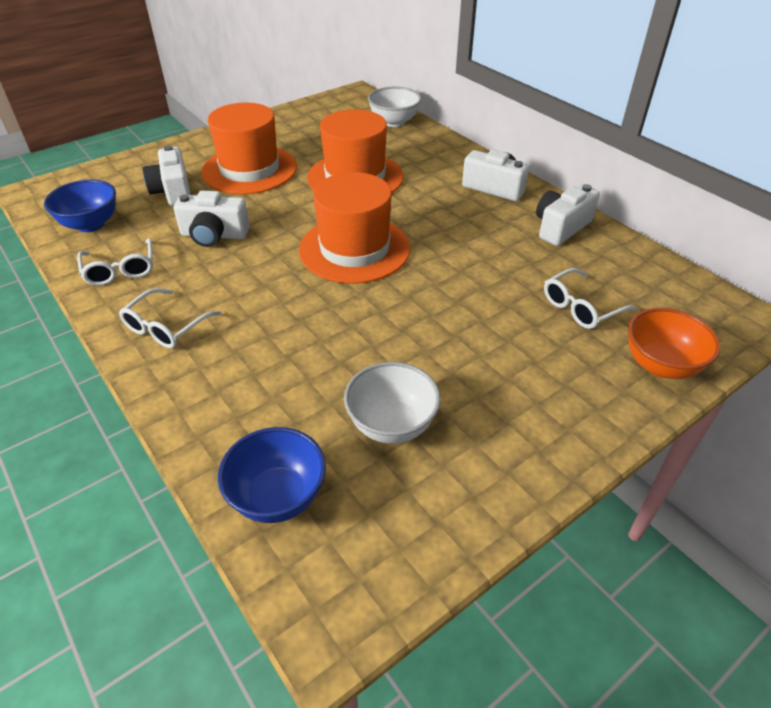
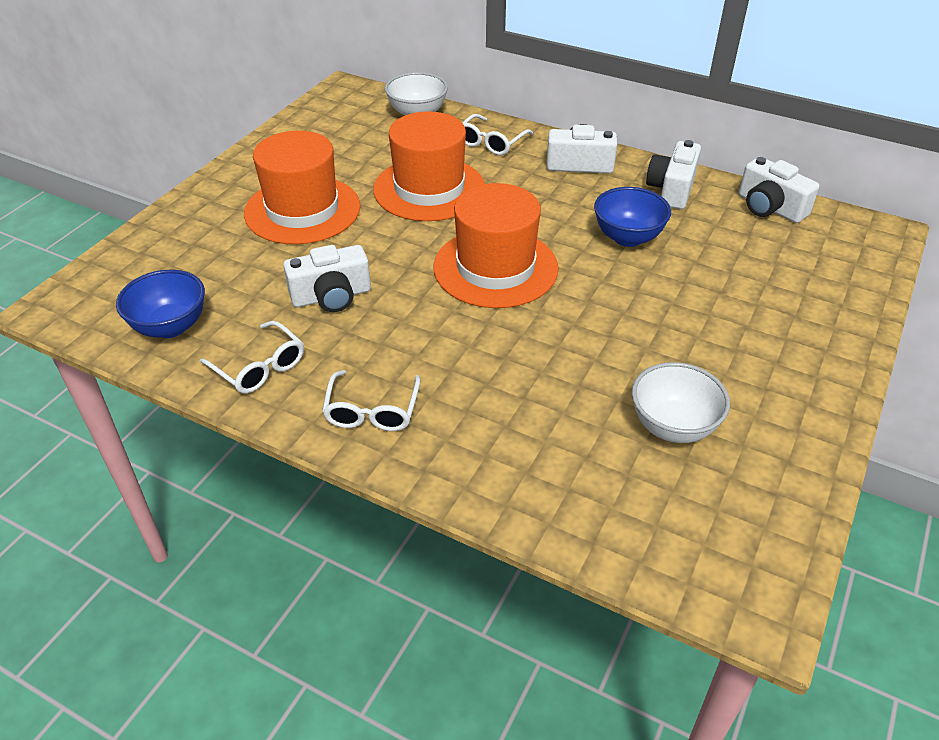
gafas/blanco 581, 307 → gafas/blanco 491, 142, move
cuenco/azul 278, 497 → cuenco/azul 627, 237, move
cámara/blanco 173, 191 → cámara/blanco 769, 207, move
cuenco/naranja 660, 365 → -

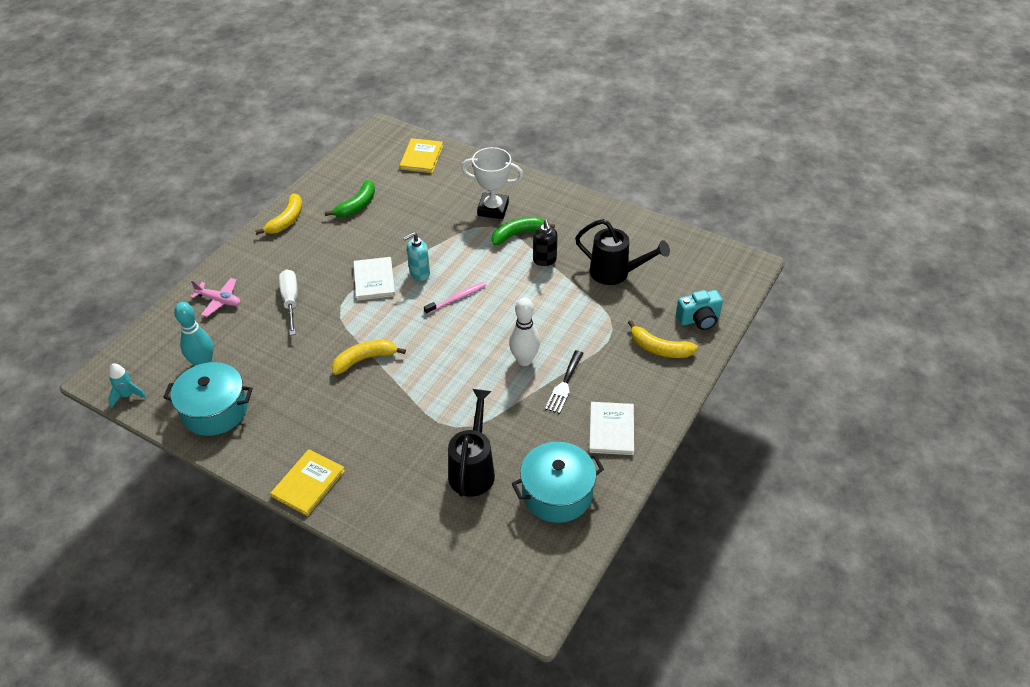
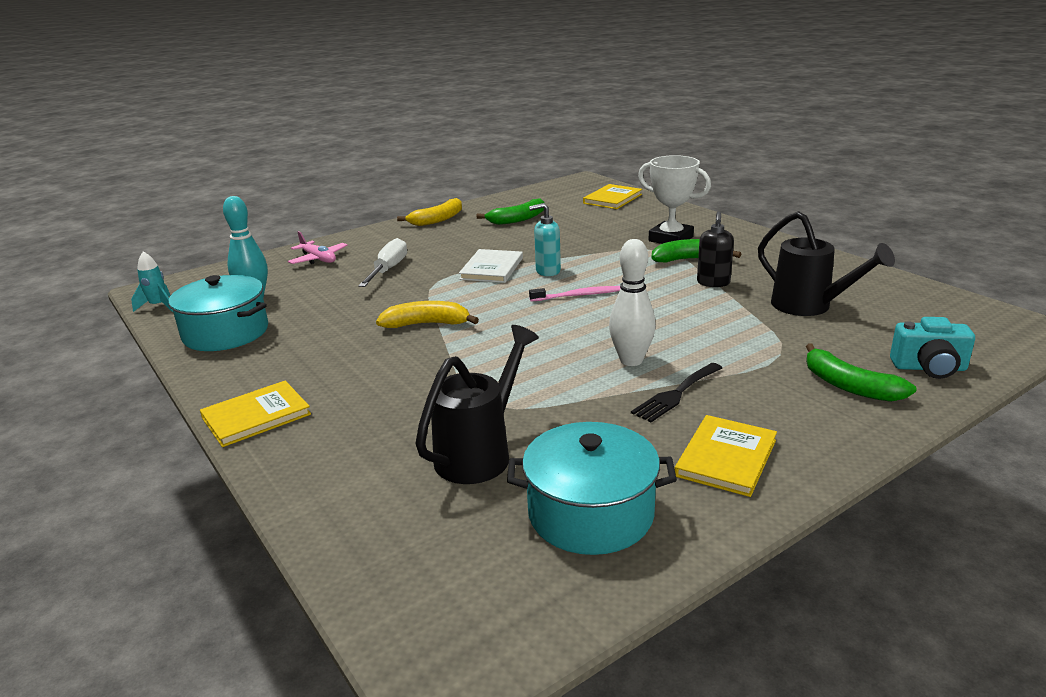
libro/blanco 611, 430 → libro/amarillo 726, 458
plátano/amarillo 659, 348 → plátano/verde 849, 386

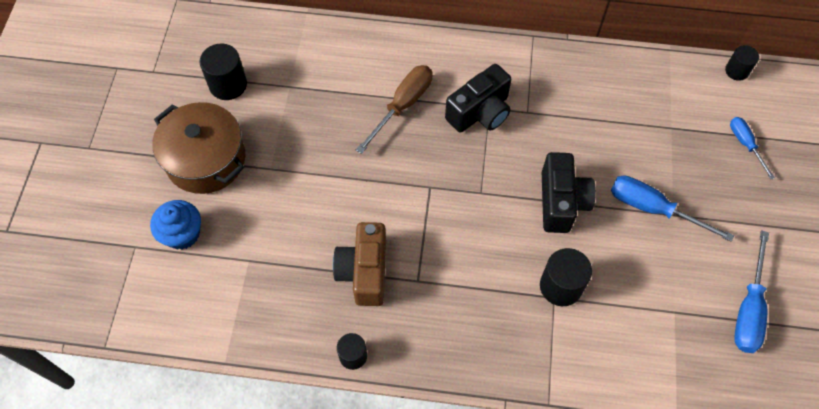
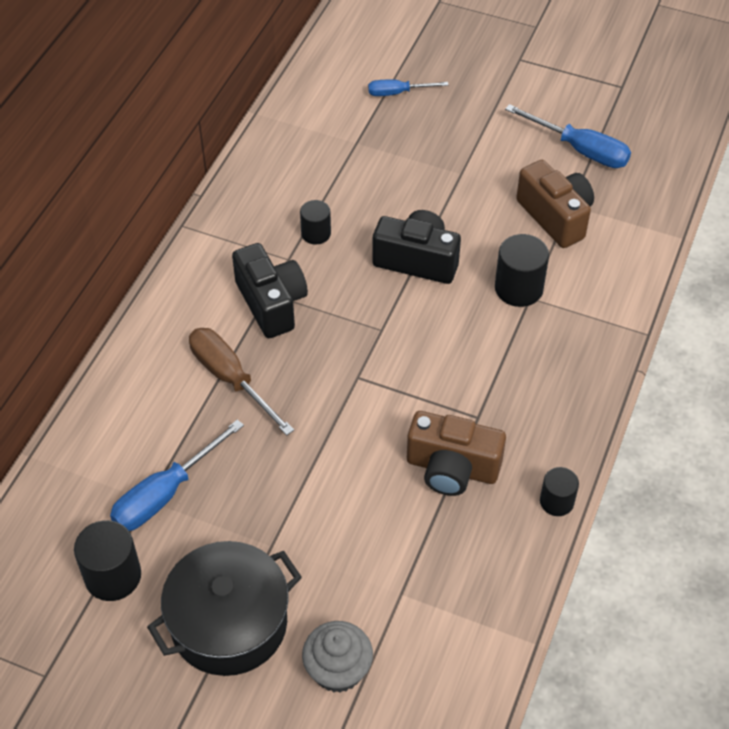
destornillador/azul 653, 209 → destornillador/azul 165, 494, move
olla/marrón 206, 159 → olla/negro 229, 623
cilindro/negro 736, 71 → cilindro/negro 316, 233, move
magdalena/azul 182, 234 → magdalena/gris 338, 670
- → cámara/marrón 555, 217

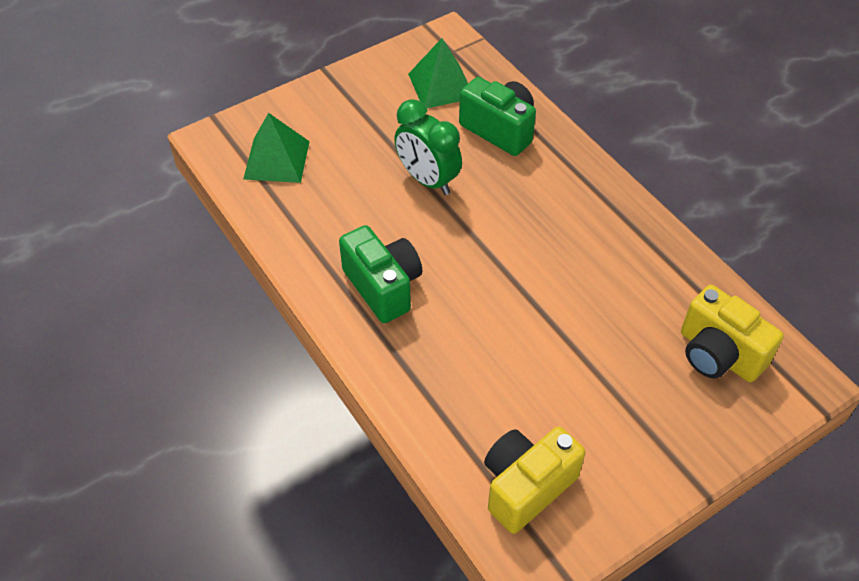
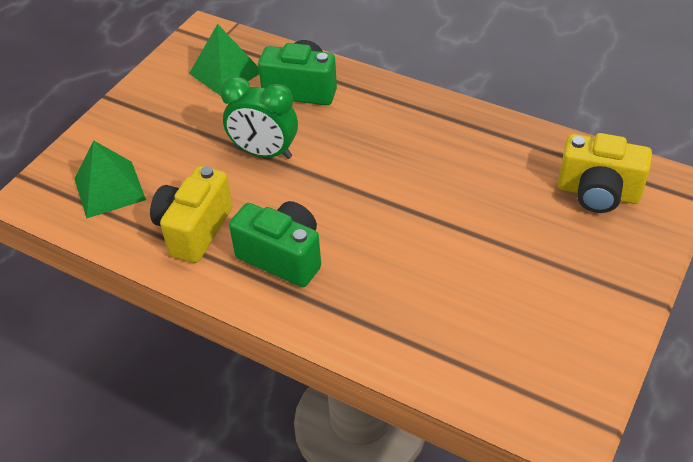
cámara/amarillo 526, 487 → cámara/amarillo 194, 230, move

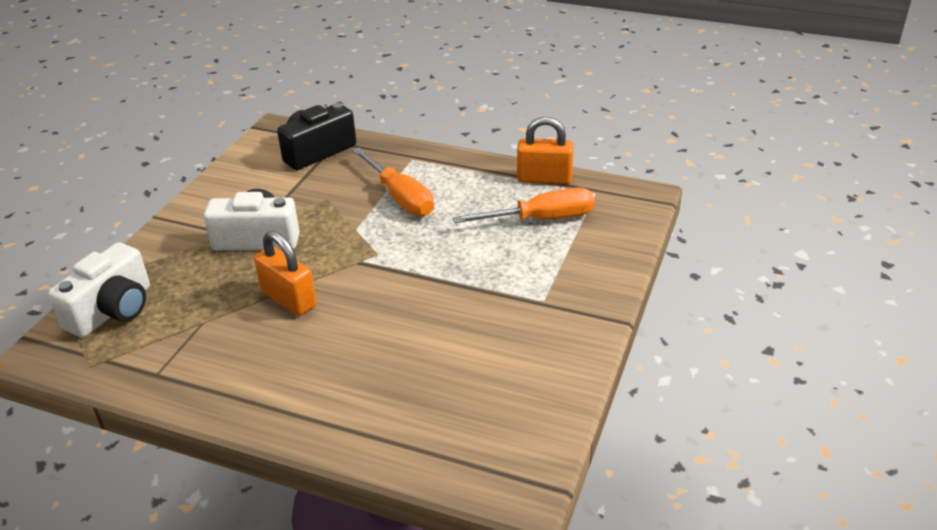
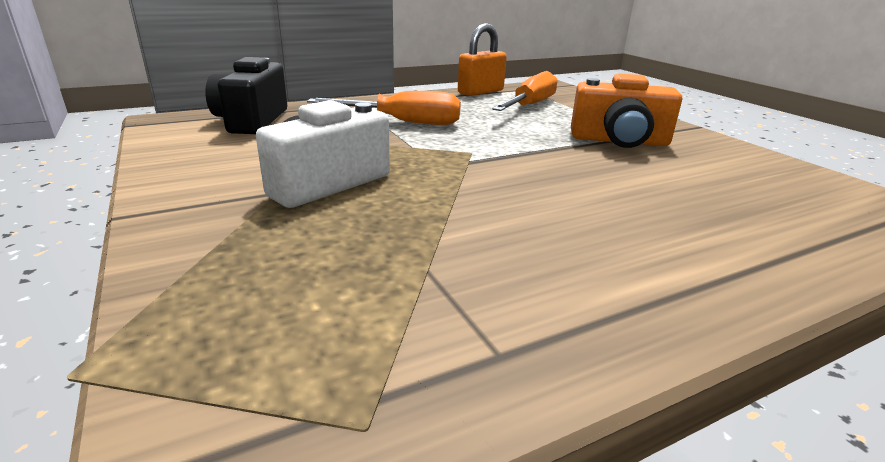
- → cámara/naranja 619, 141
cámara/blanco 113, 310 → -
candado/naranja 289, 299 → -

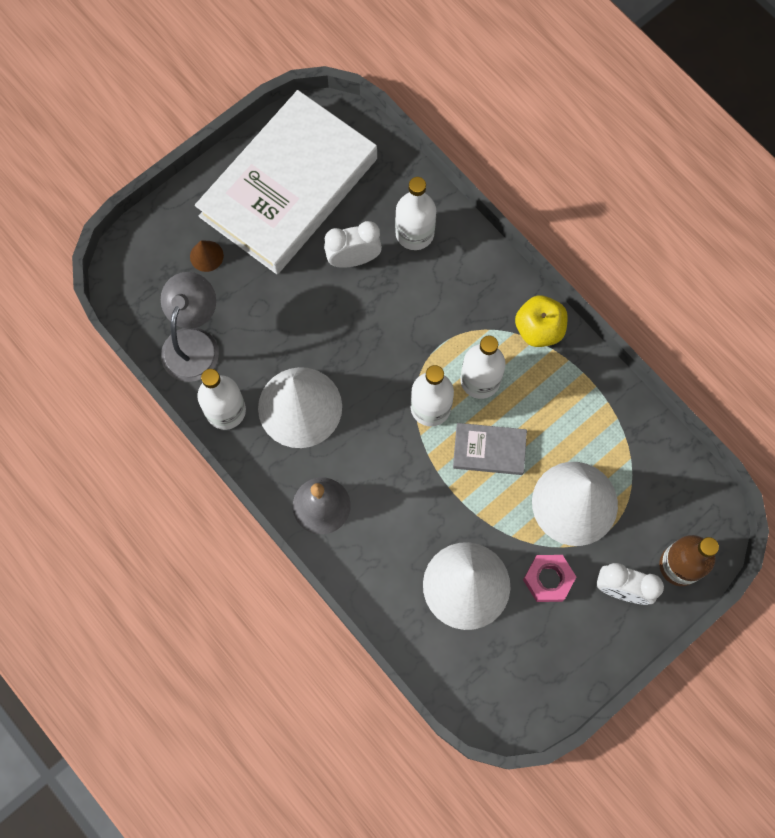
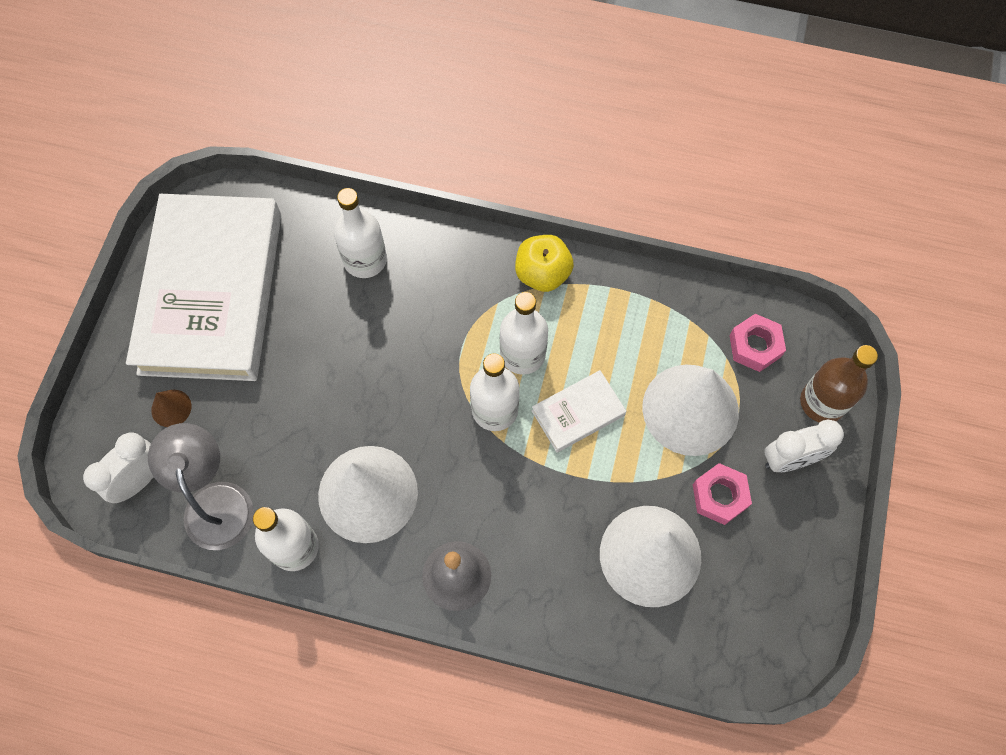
despertador/blanco 353, 259 → despertador/blanco 139, 479, move
libro/gris 489, 450 → libro/blanco 578, 413
- → tuerca/rosa 755, 346

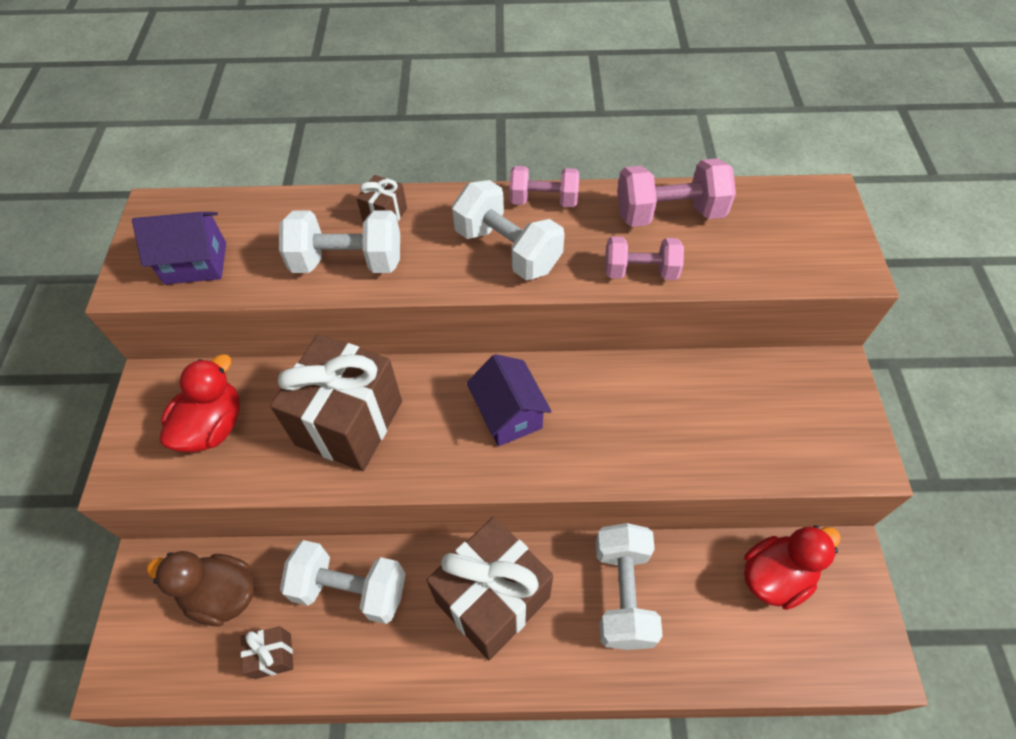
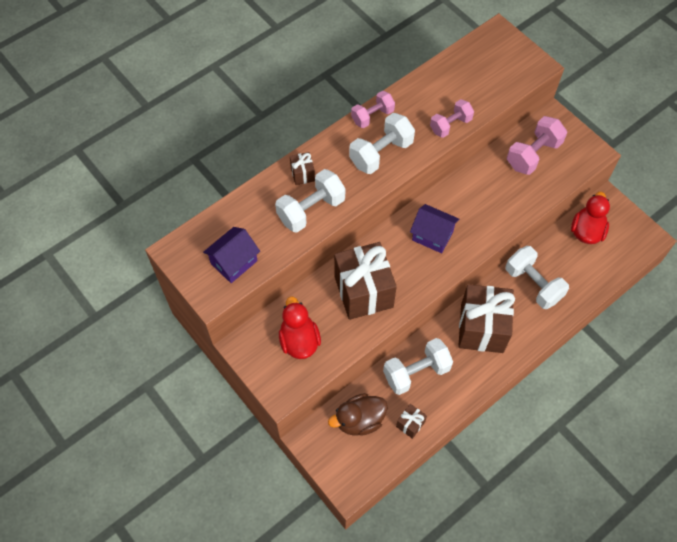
mancuerna/blanco 507, 250 → mancuerna/blanco 381, 153, 45 degrees counterclockwise
mancuerna/rosa 669, 213 → mancuerna/rosa 533, 155, move

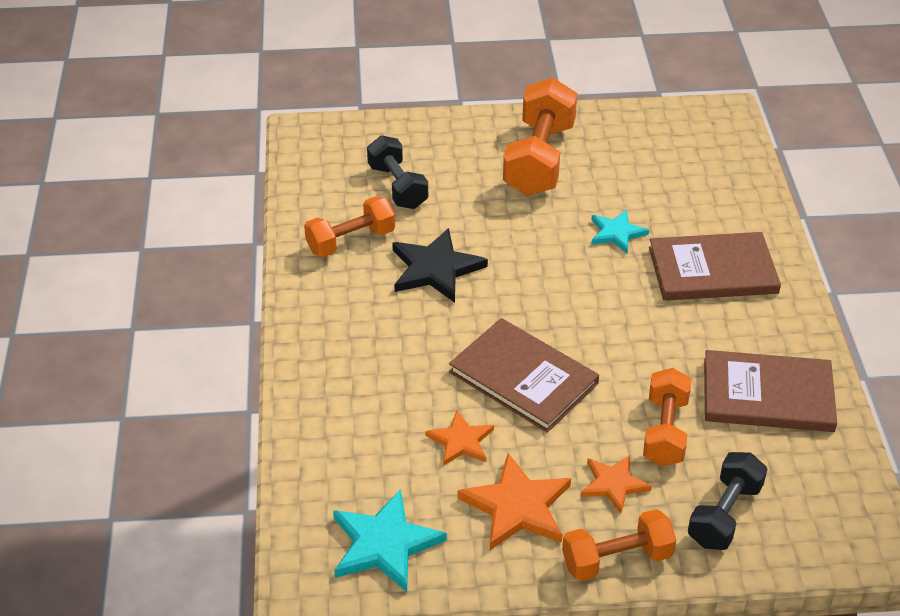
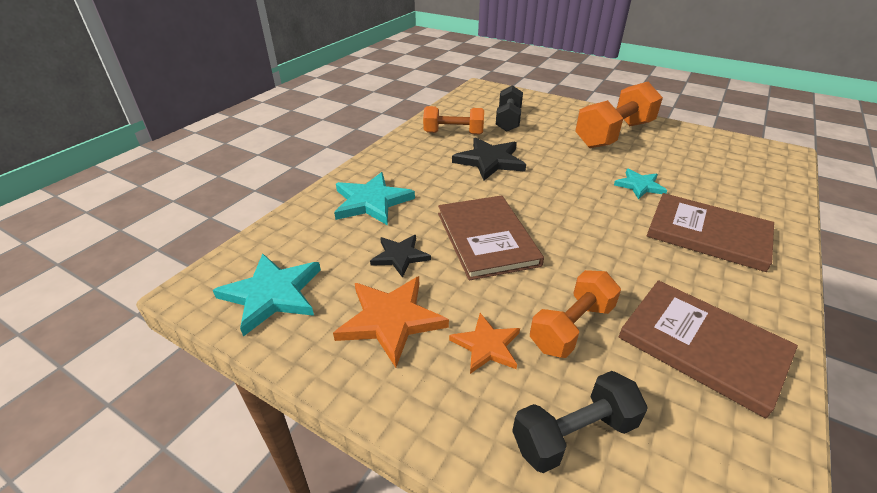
- → estrella/turquesa 371, 202
estrella/naranja 461, 441 → estrella/negro 400, 256
mancuerna/naranja 616, 559 → -

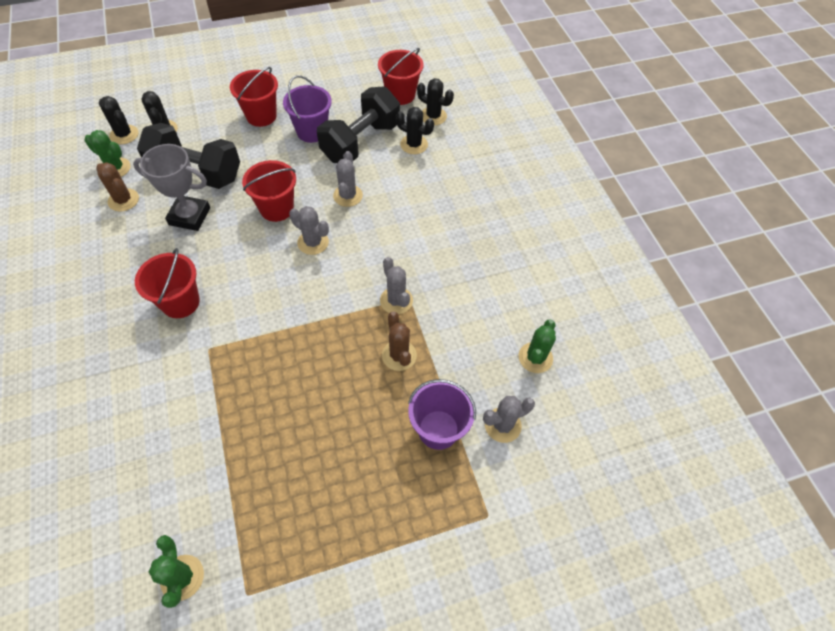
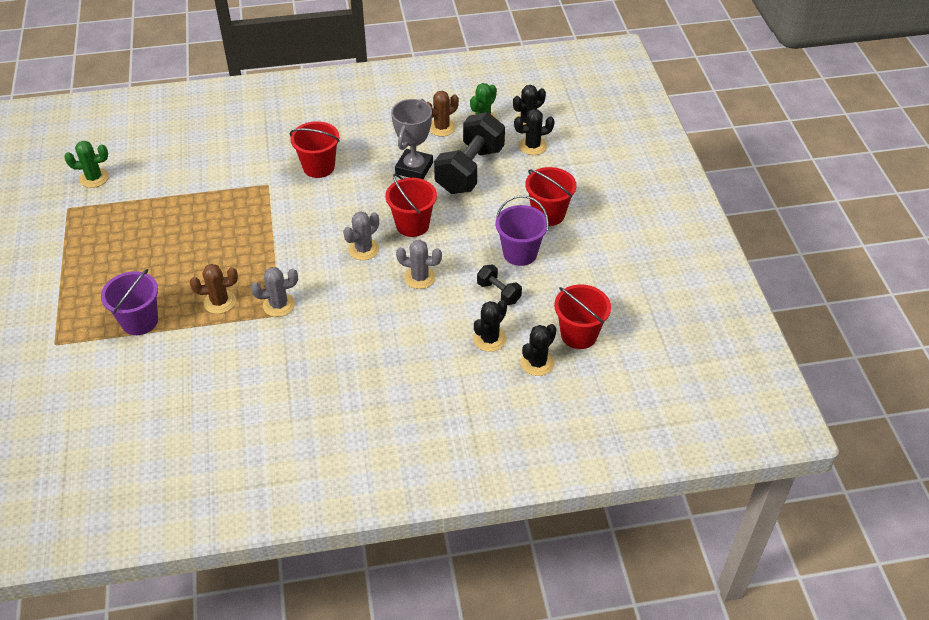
mancuerna/negro 360, 142 → mancuerna/negro 498, 292, x0.48
cactus/gris 502, 425 → -
cactus/verde 535, 358 → -

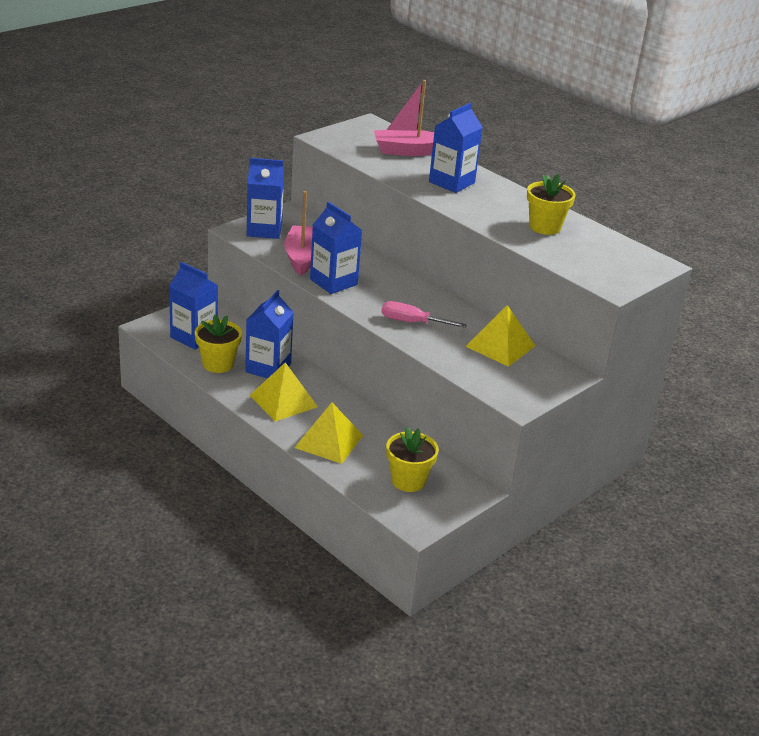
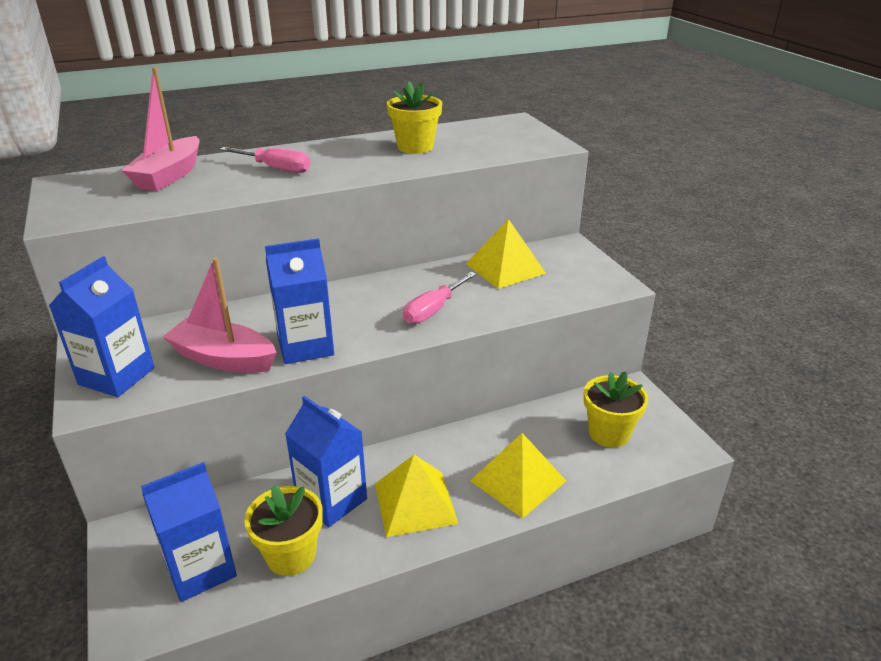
cartón de leche/azul 451, 182 → destornillador/rosa 275, 168

